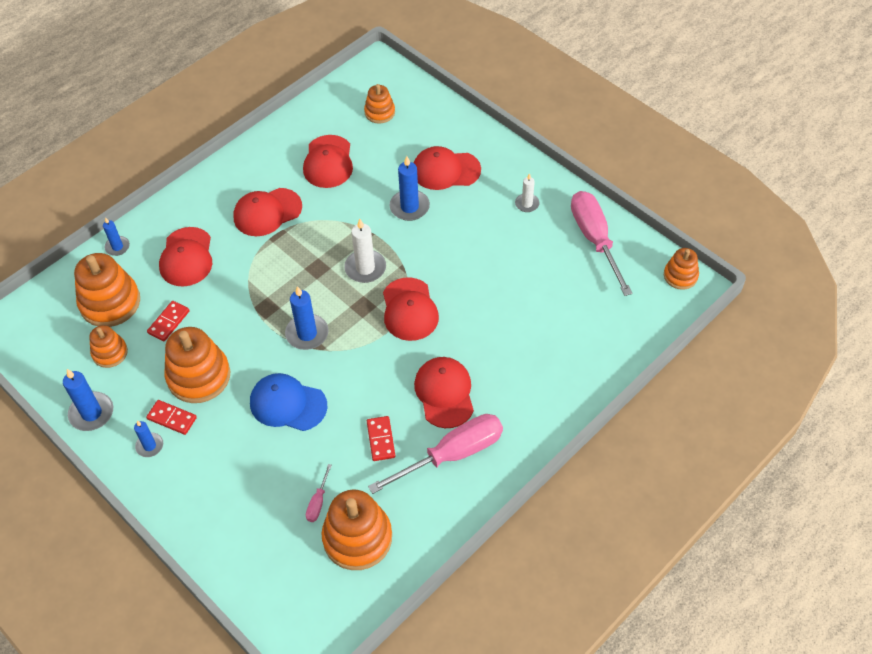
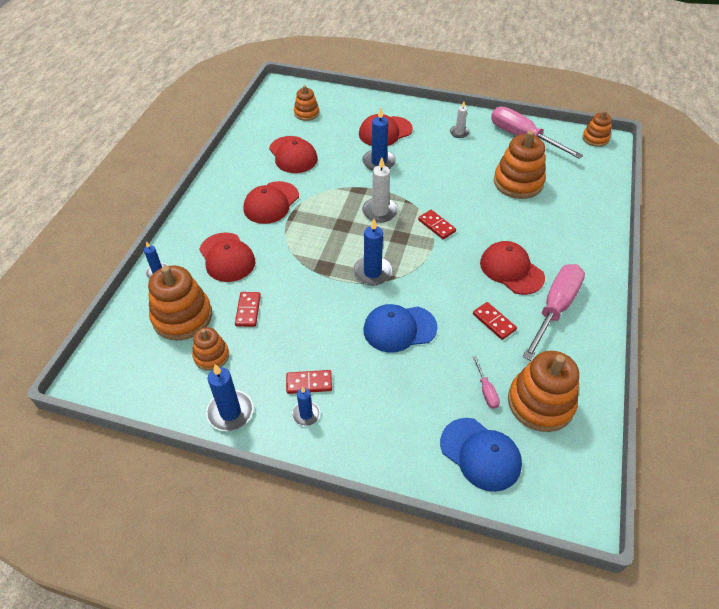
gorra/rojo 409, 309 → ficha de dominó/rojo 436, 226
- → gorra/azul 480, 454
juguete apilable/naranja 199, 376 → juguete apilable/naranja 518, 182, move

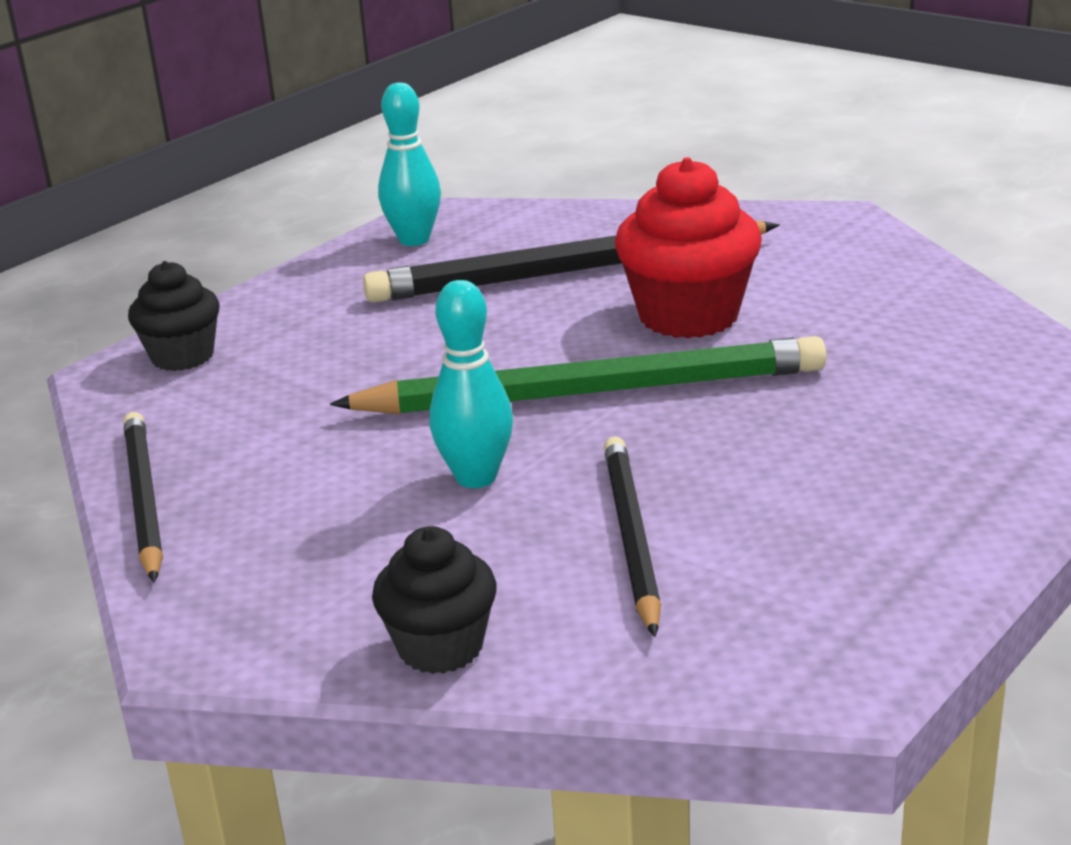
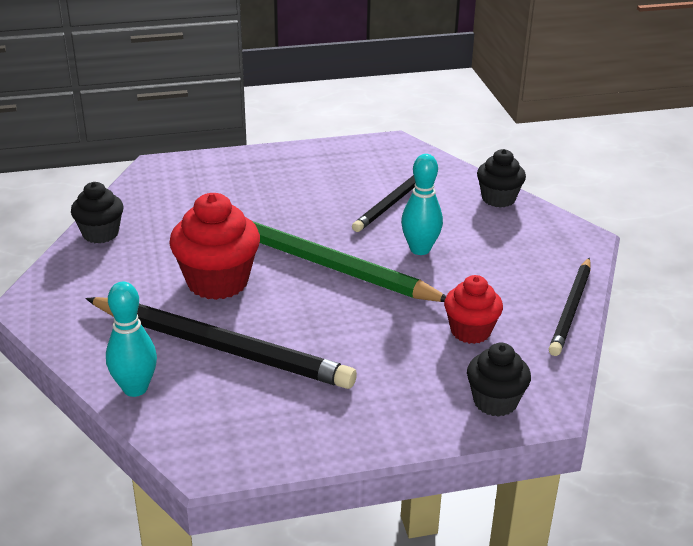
- → magdalena/negro 100, 234
bolo/turquesa 414, 239 → bolo/turquesa 135, 388, move
- → magdalena/rojo 470, 331

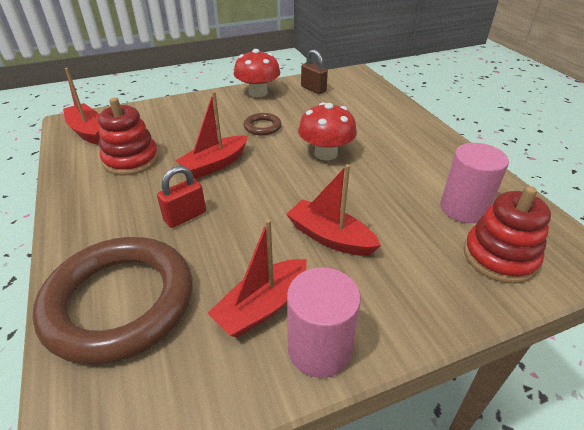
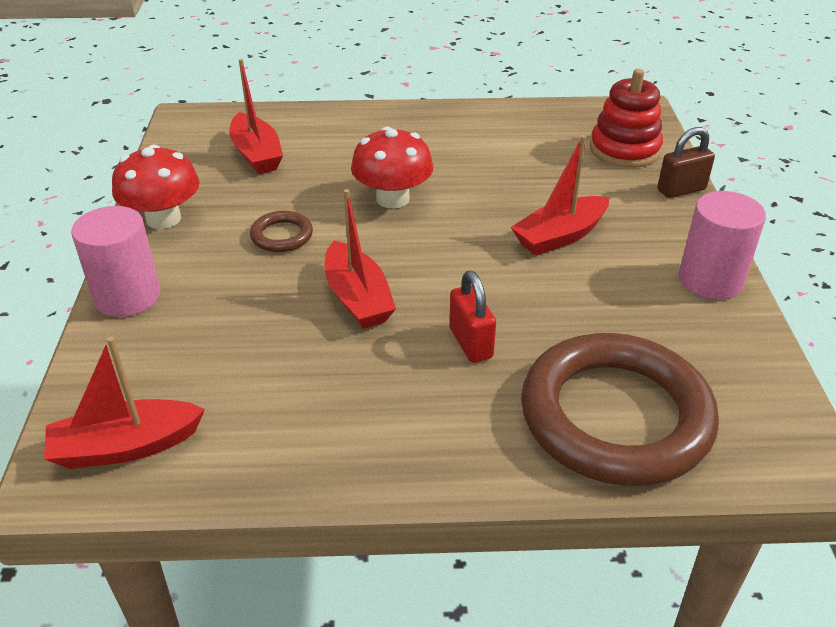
cilindro/rosa 463, 208 → cilindro/rosa 127, 296, move
barco/rojo 262, 306 → barco/rojo 256, 154, move
candado/marrón 313, 89 → candado/marrón 681, 190, move
juguete apilable/rojo 131, 160 → -

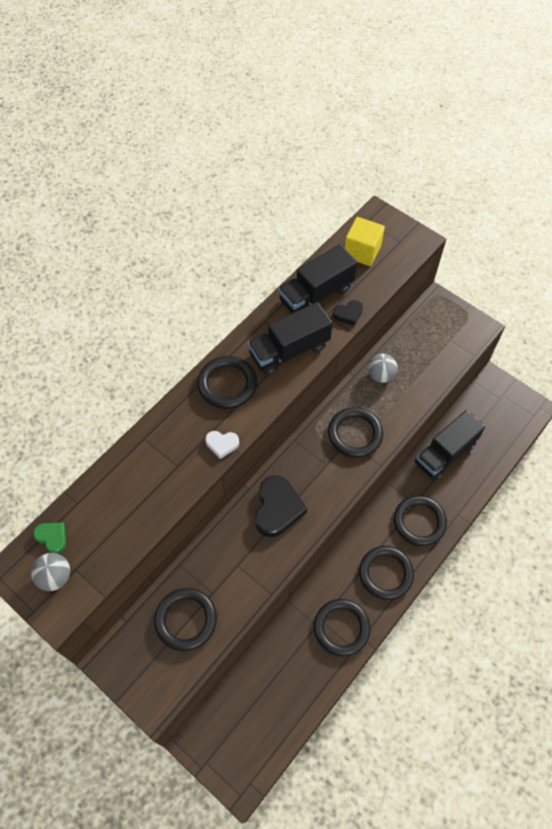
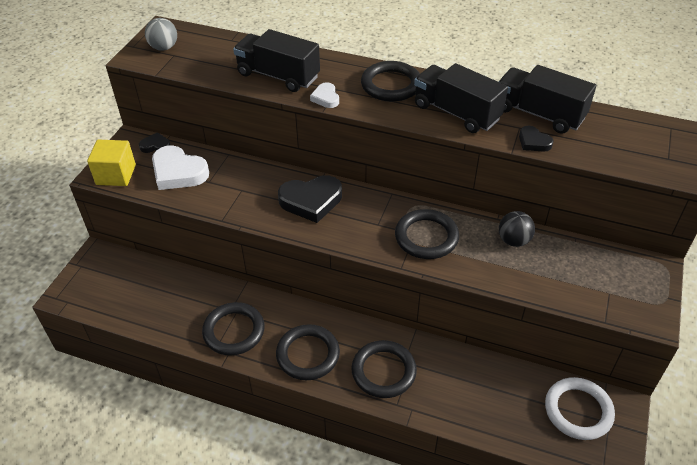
cubo/amarillo 362, 251 → cubo/amarillo 116, 175, move
- → corazón/negro 155, 146
anillo/negro 186, 620 → corazón/blanco 178, 172
camión/negro 445, 453 → camión/negro 278, 76, move
pelota/gris 380, 375 → pelota/negro 513, 240
- → anillo/blanco 578, 410
corazón/verde 52, 537 → -

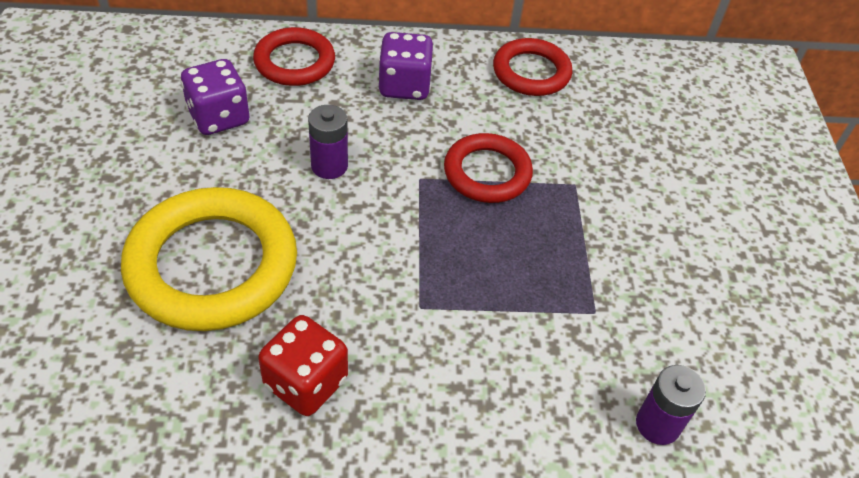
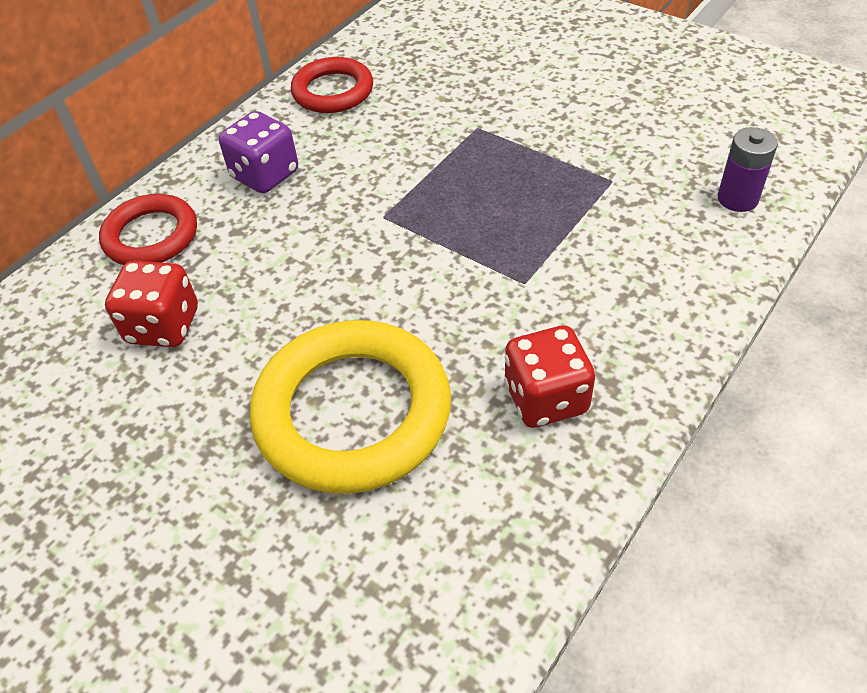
dado/morado 219, 117 → dado/rojo 163, 326
pila/morado 329, 166 → -
anillo/rojo 487, 173 → -

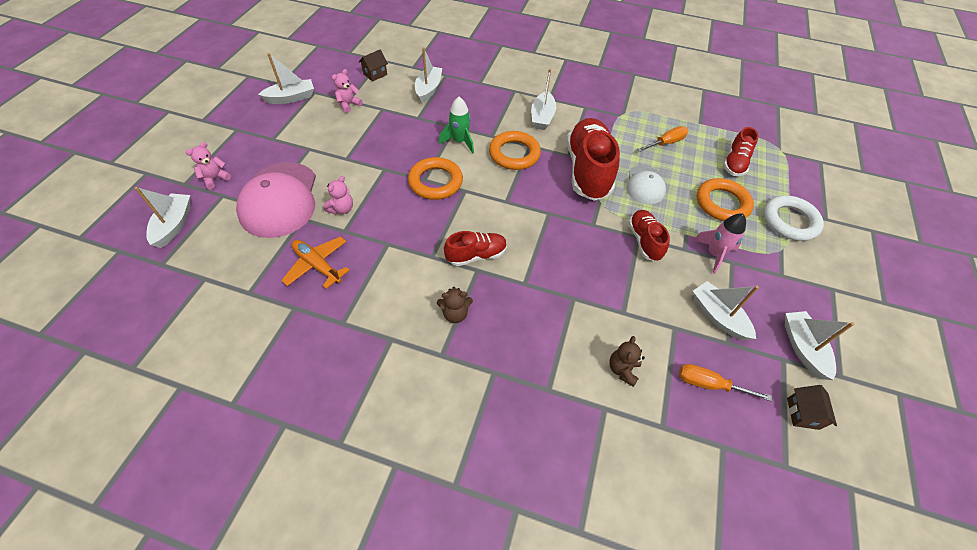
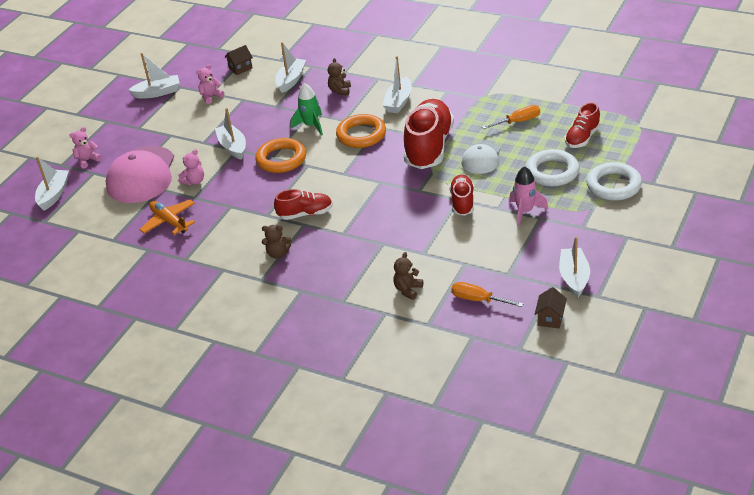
barco/blanco 718, 316 → barco/blanco 233, 147, move
- → osito/marrón 340, 91
anillo/naranja 722, 203 → anillo/blanco 552, 172

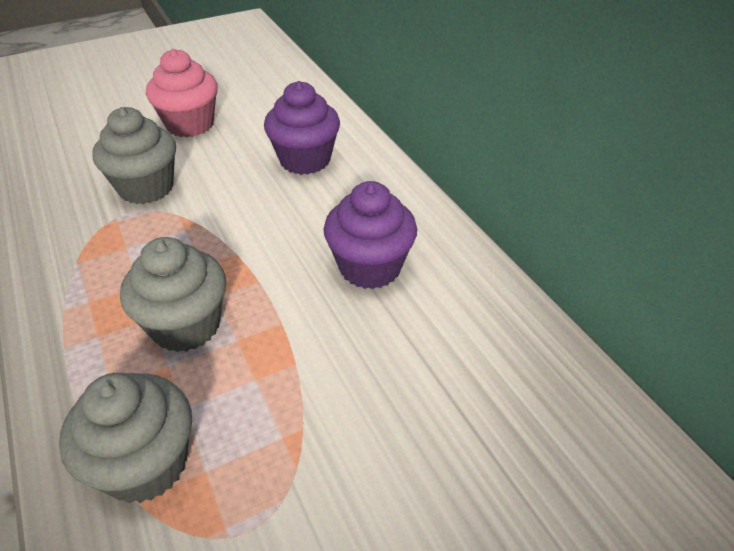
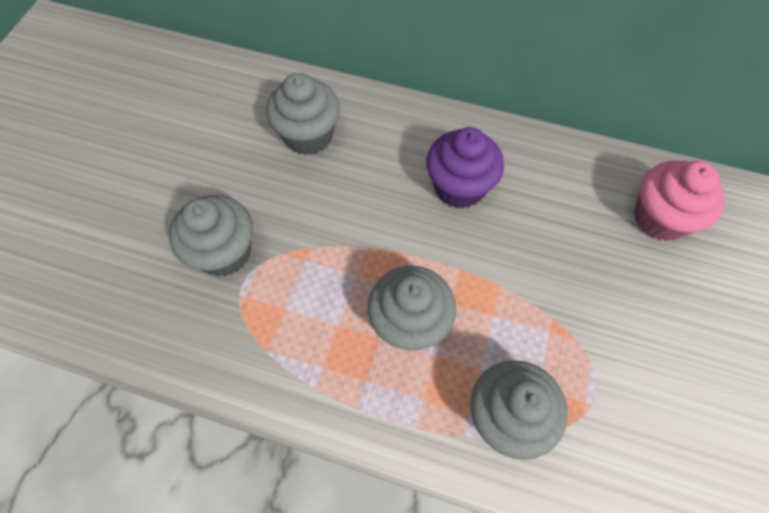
magdalena/morado 305, 160 → magdalena/gris 308, 136
magdalena/rosa 190, 124 → magdalena/rosa 659, 218, move

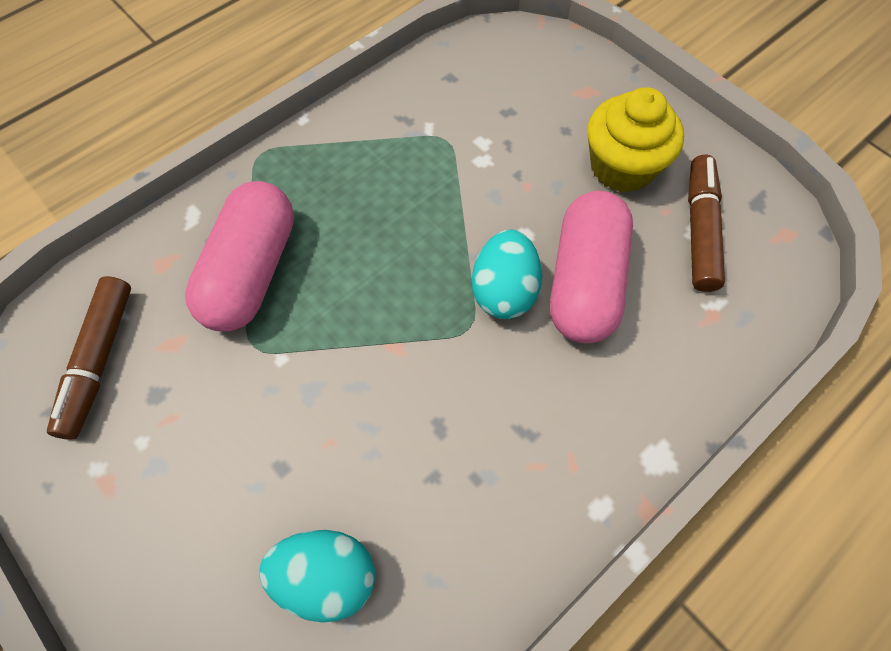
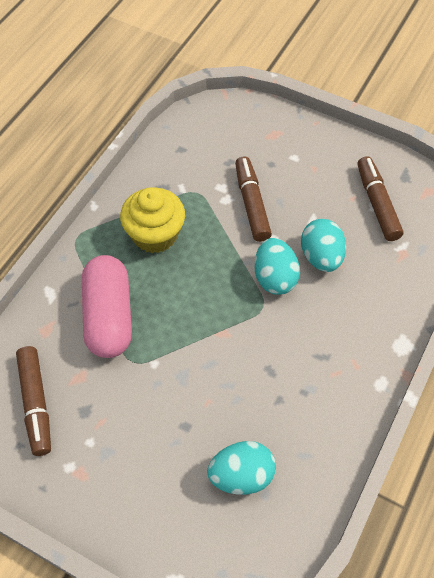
magdalena/amarillo 622, 167 → magdalena/amarillo 155, 235, move
- → rotulador/marrón 252, 204
cápsula/rosa 584, 282 → huevo/turquesa 321, 257

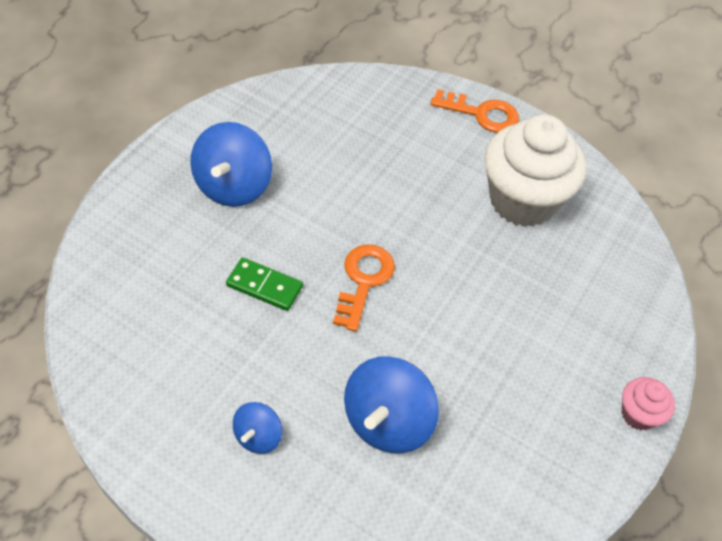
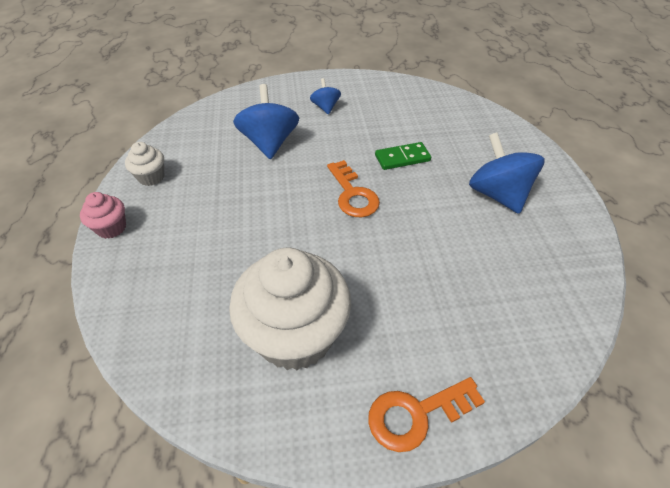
- → magdalena/blanco 151, 177

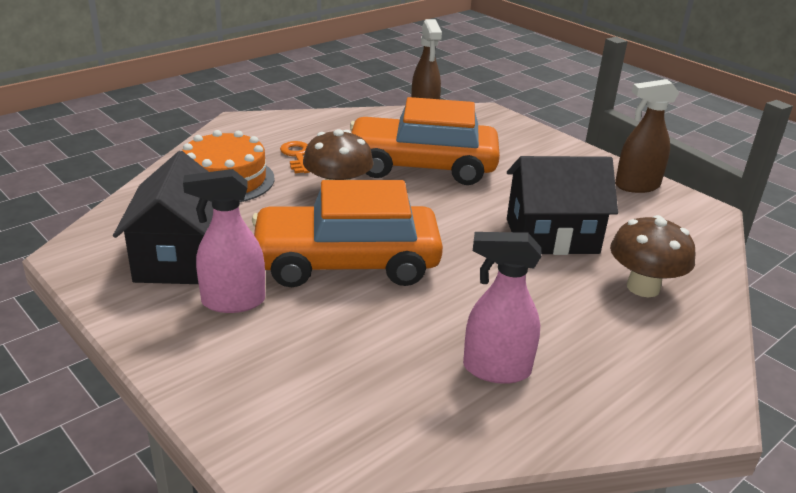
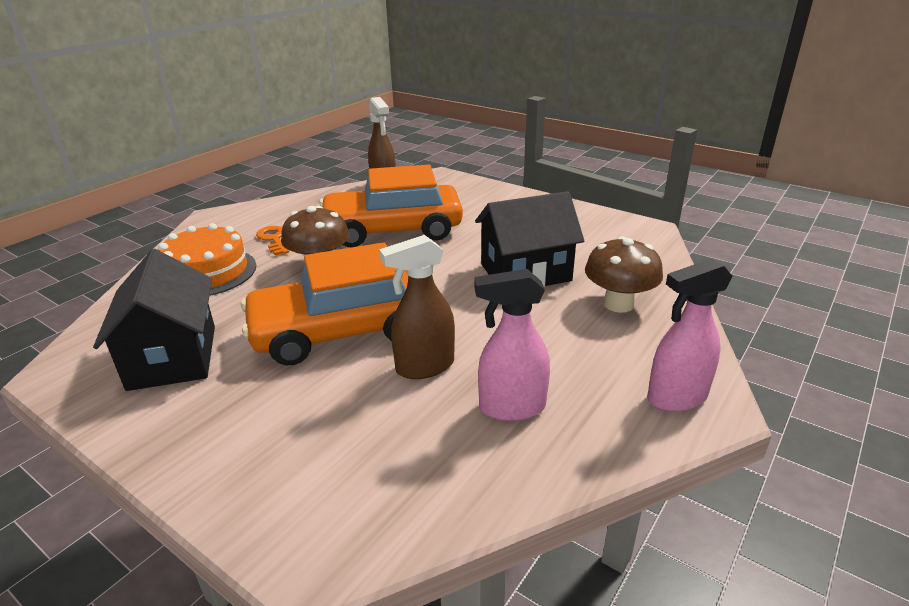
pulverizador/marrón 636, 186 → pulverizador/marrón 424, 367, move
pulverizador/rosa 232, 302 → pulverizador/rosa 676, 398, move

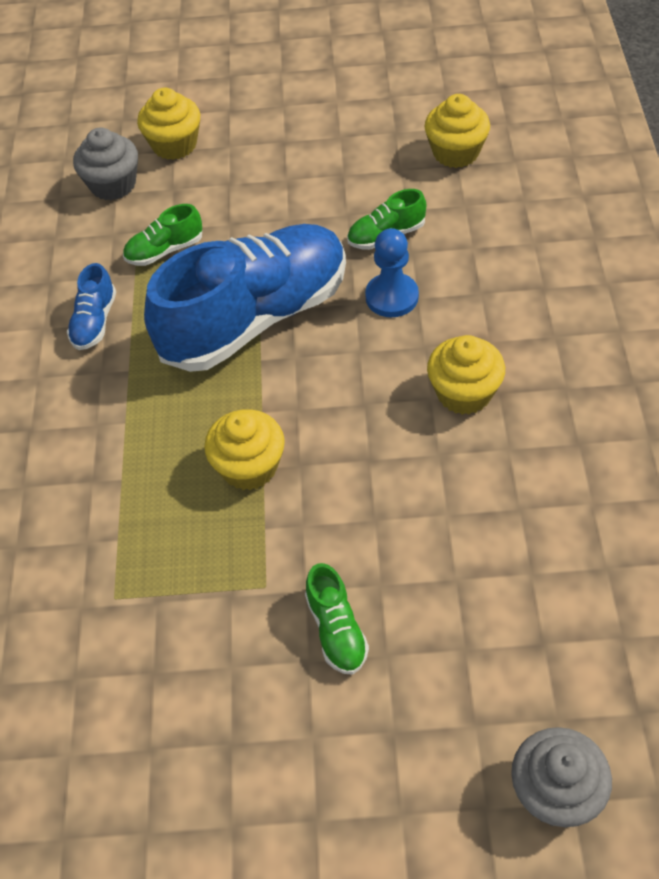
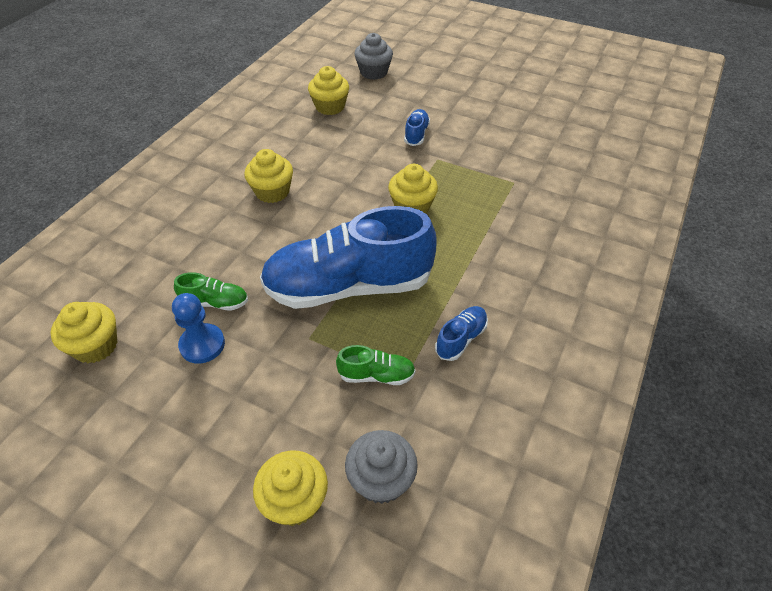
peón/azul 392, 297 → peón/azul 202, 344, move
- → magdalena/amarillo 330, 107
zapato/verde 336, 630 → zapato/azul 416, 134

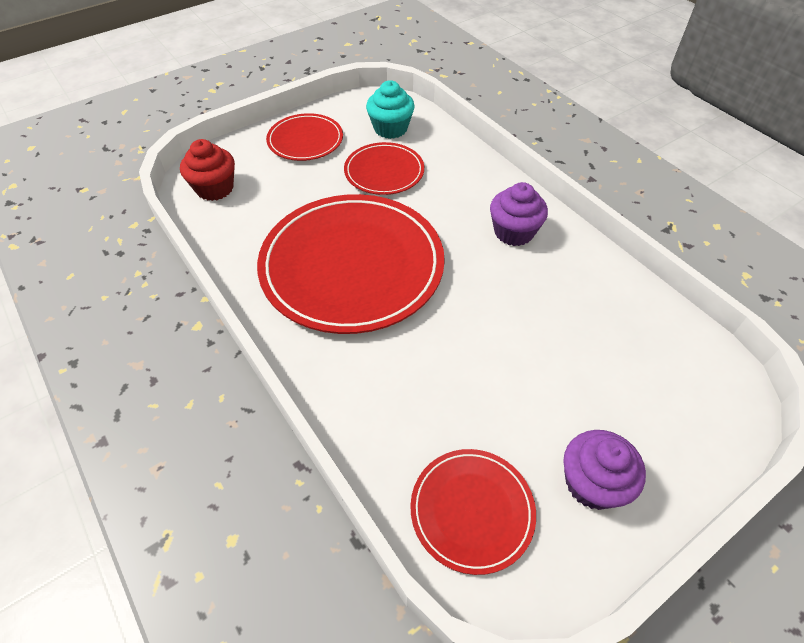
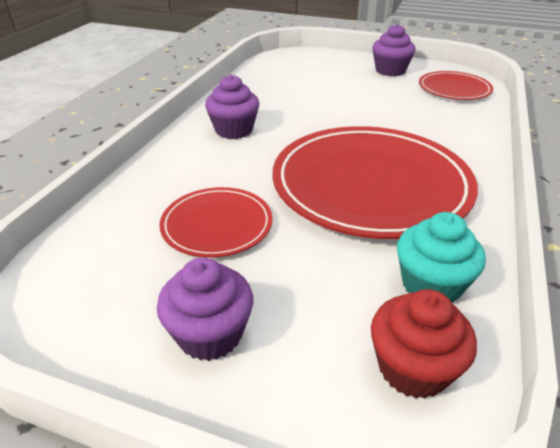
plato/rojo 305, 140 → magdalena/morado 210, 334
magdalena/turquesa 390, 128 → magdalena/turquesa 431, 285, move

